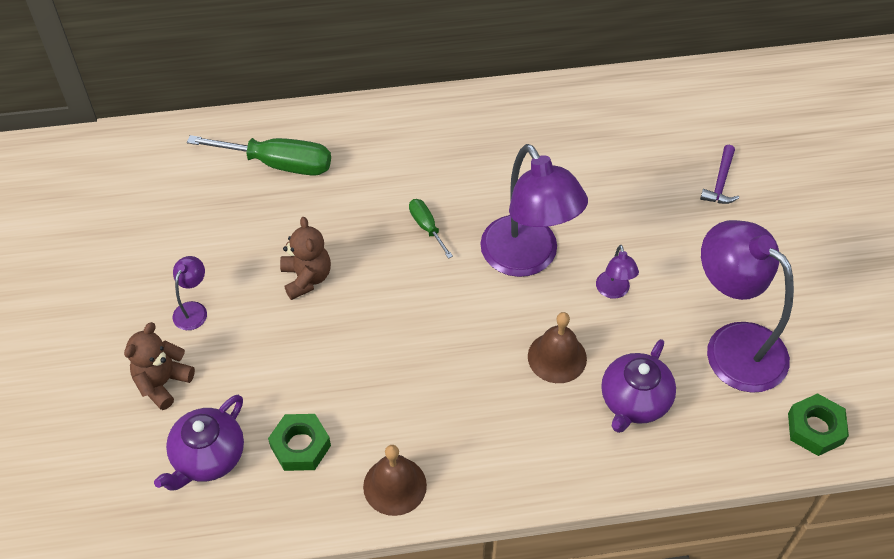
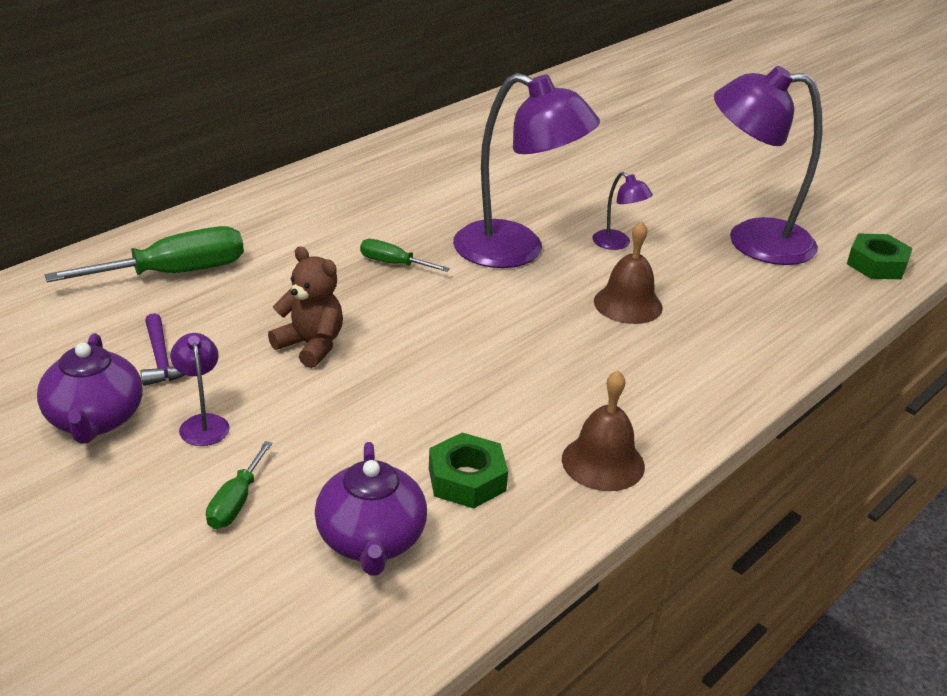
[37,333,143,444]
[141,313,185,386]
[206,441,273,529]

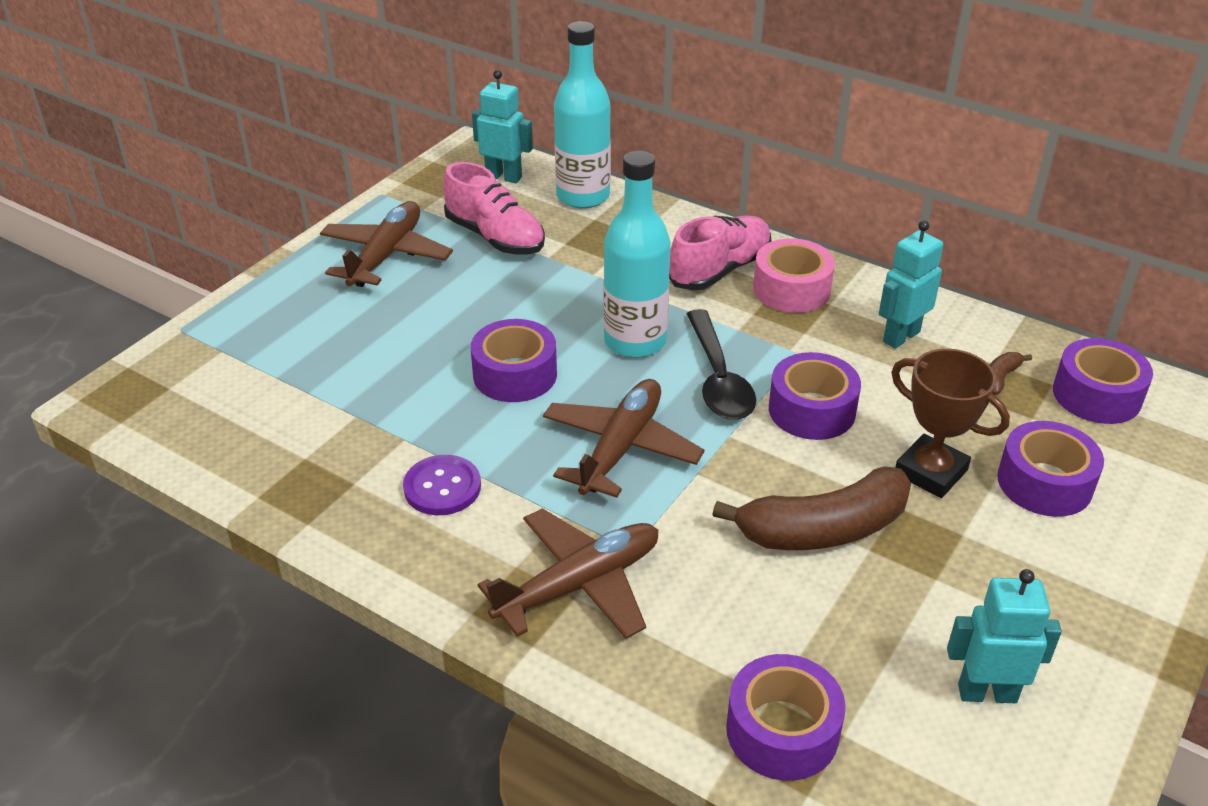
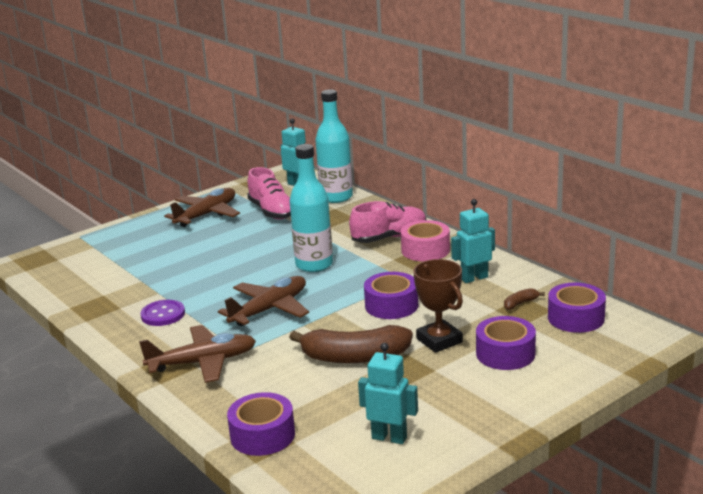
[471,319,557,402] (first image)
[687,309,756,420] (first image)

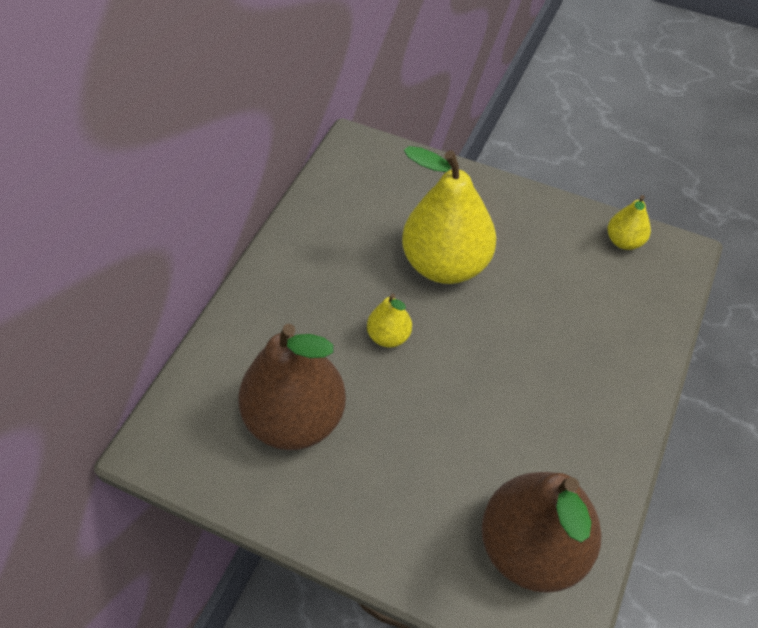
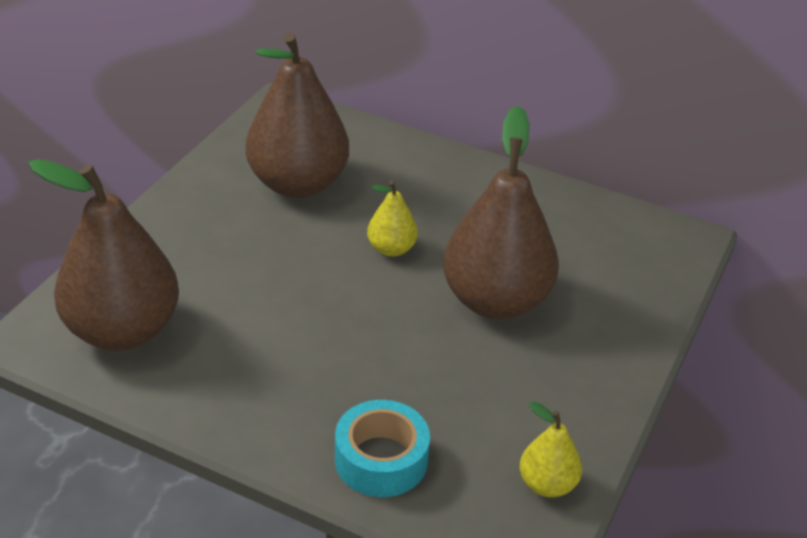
[335,400,430,497]
[443,105,559,319]

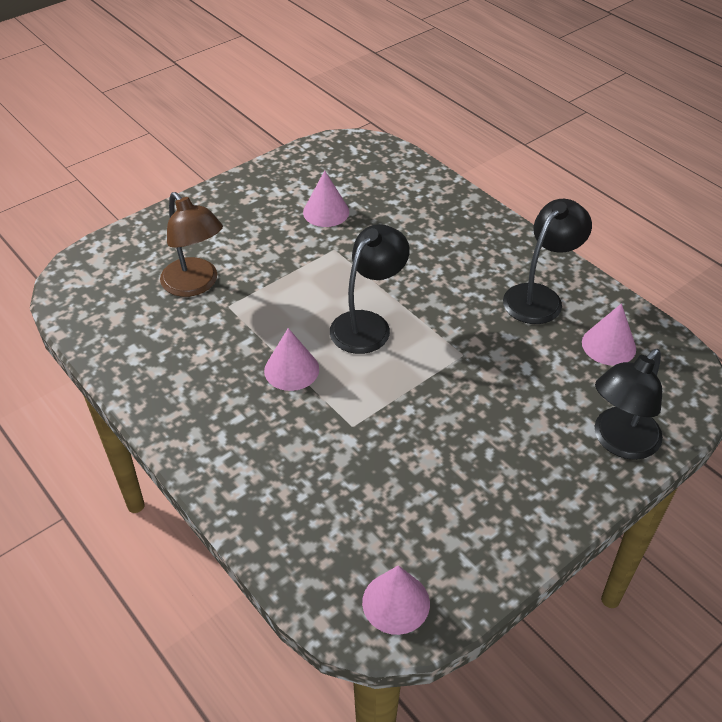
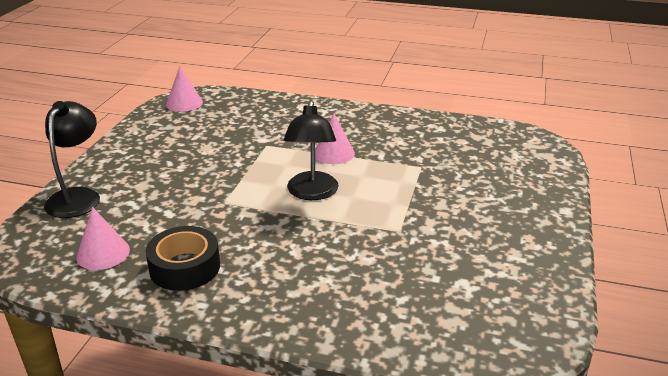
[146,226,220,291]
[160,192,223,297] (first image)
[303,170,349,227] (first image)

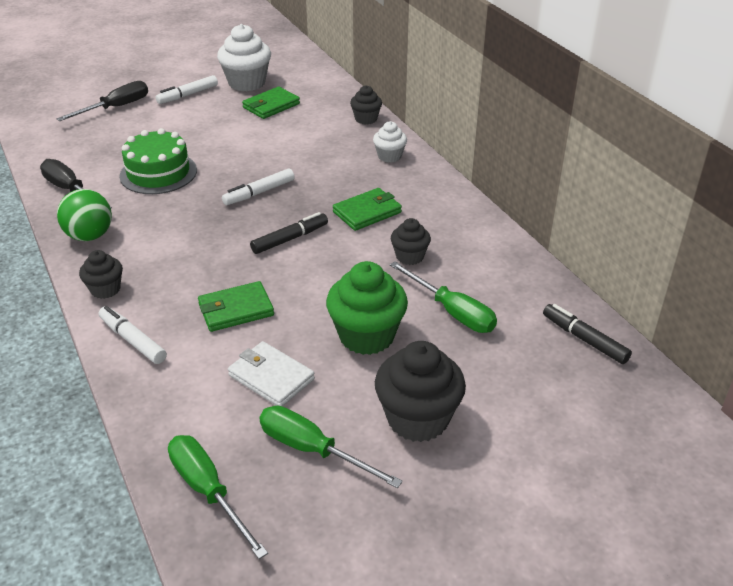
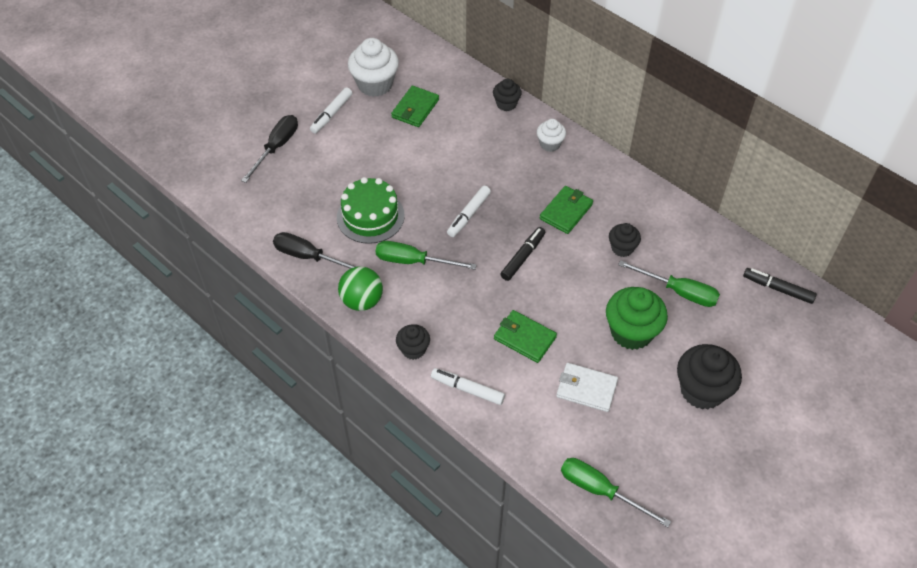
[375,241,477,270]
[494,310,557,363]

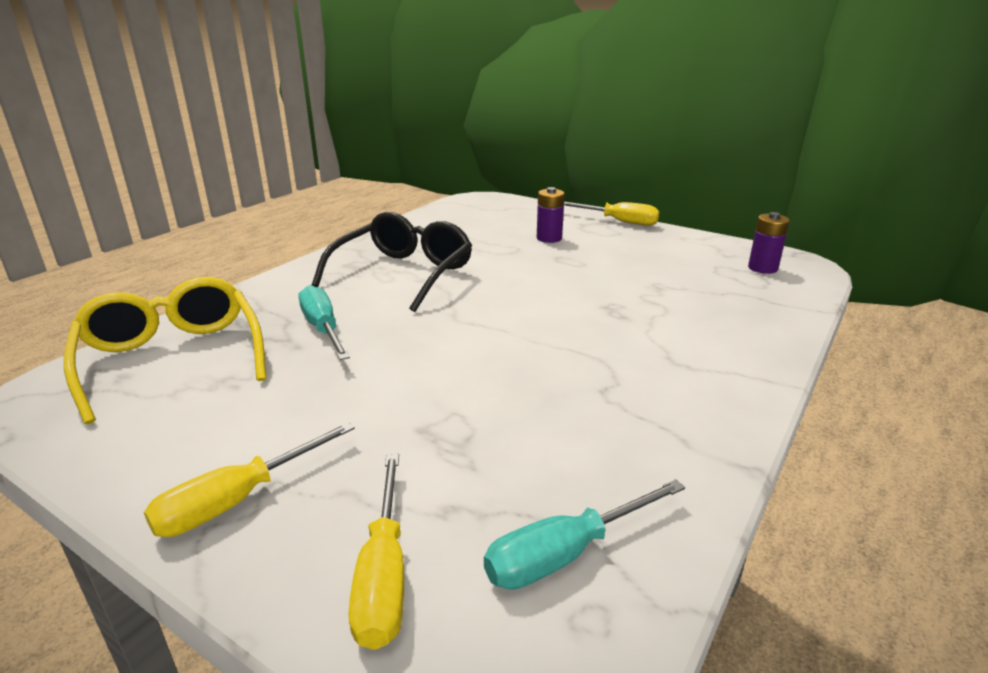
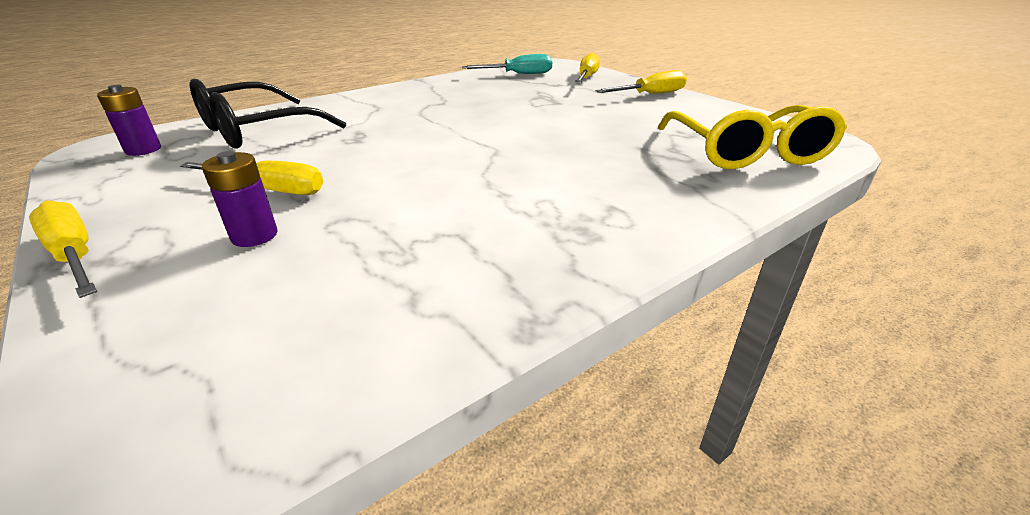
[180,161,323,195]
[189,79,346,149]
[299,285,350,360] (first image)

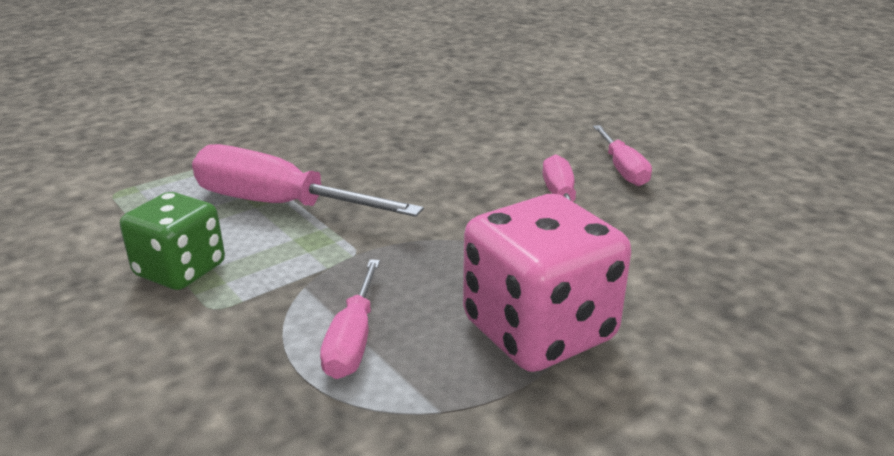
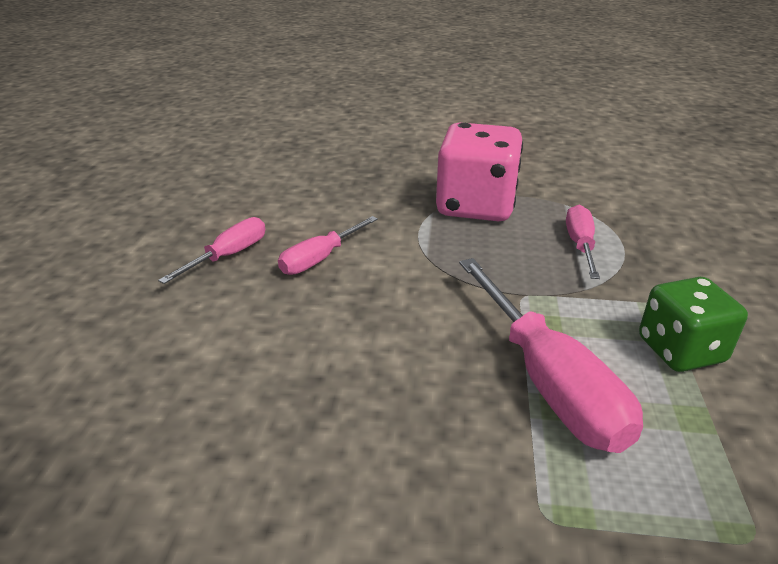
[566,205,600,279]

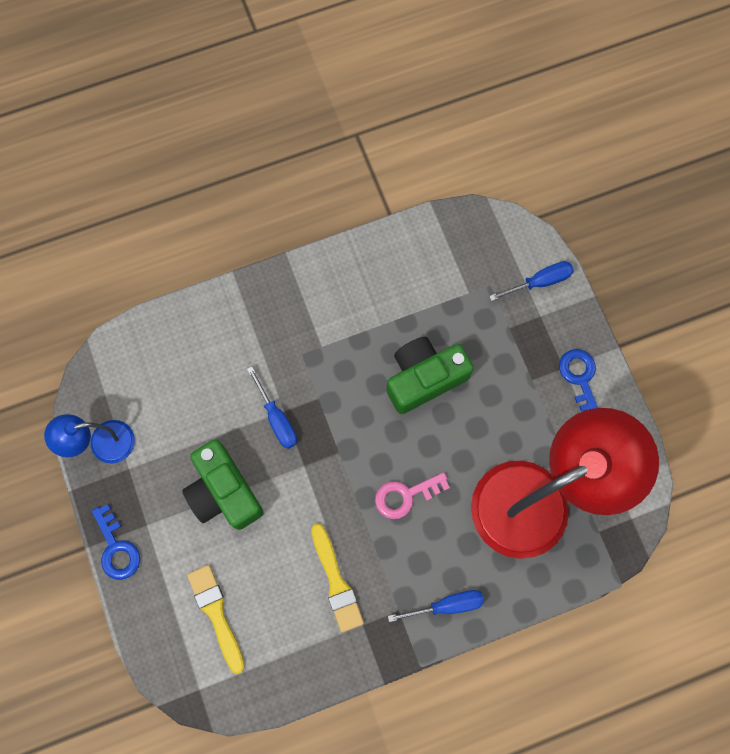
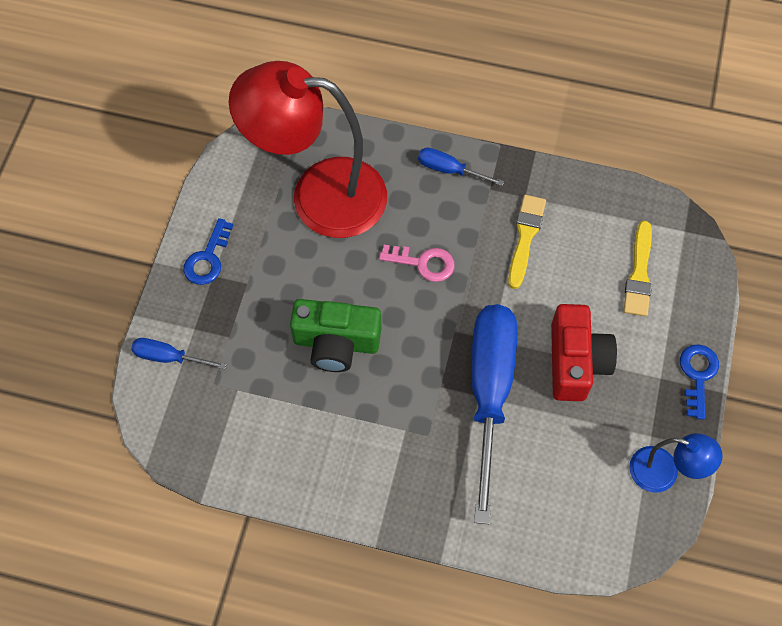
[471,304,517,524]
[551,304,617,401]

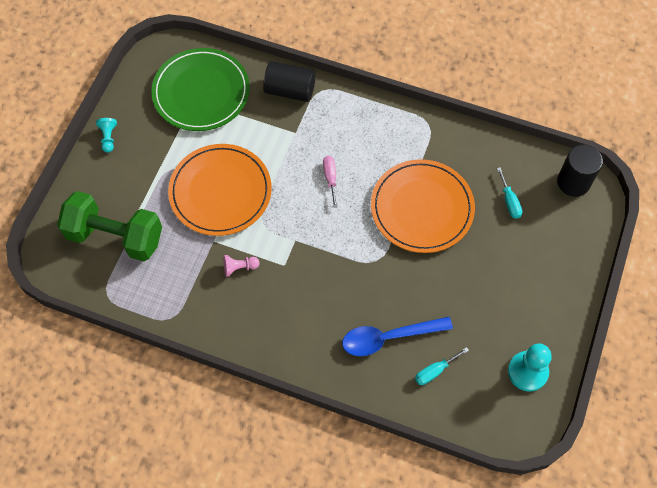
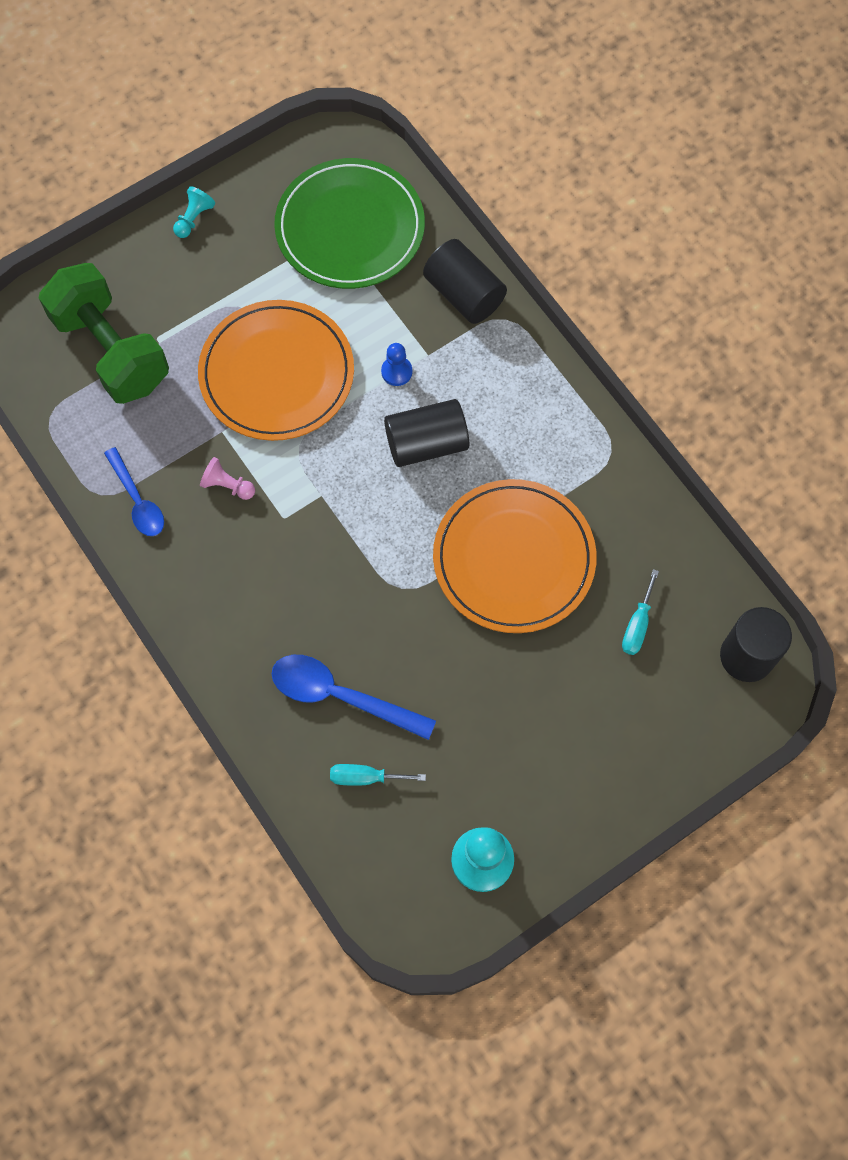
[104,447,164,536]
[381,343,412,386]
[384,399,469,467]

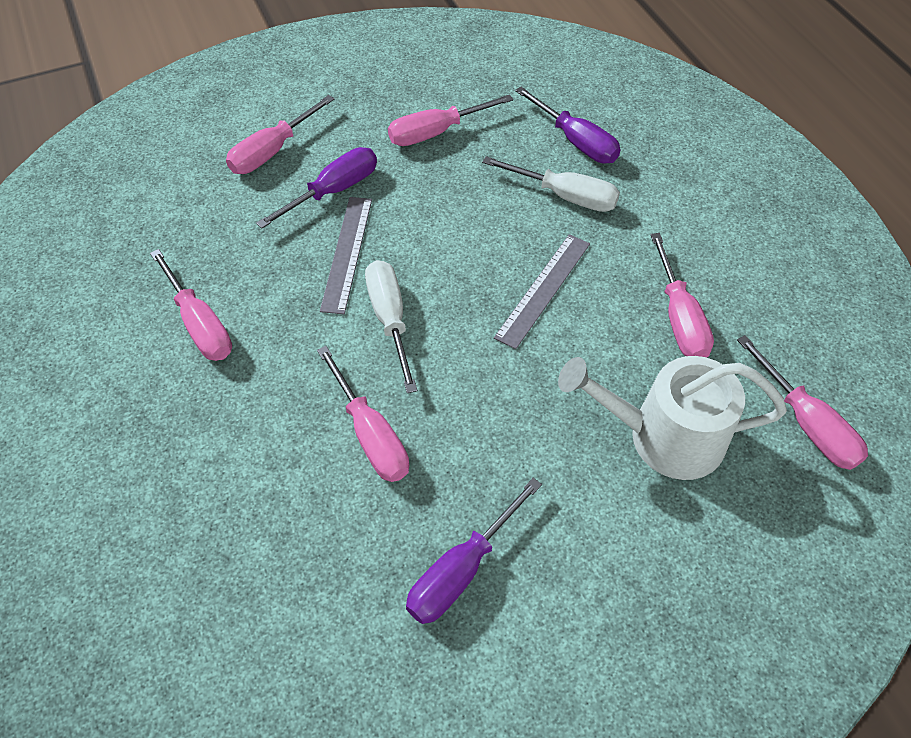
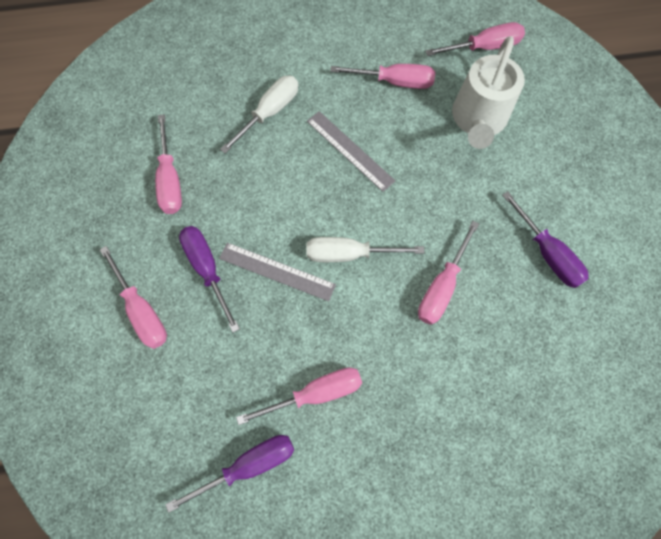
[165,435,294,513]
[418,221,479,325]

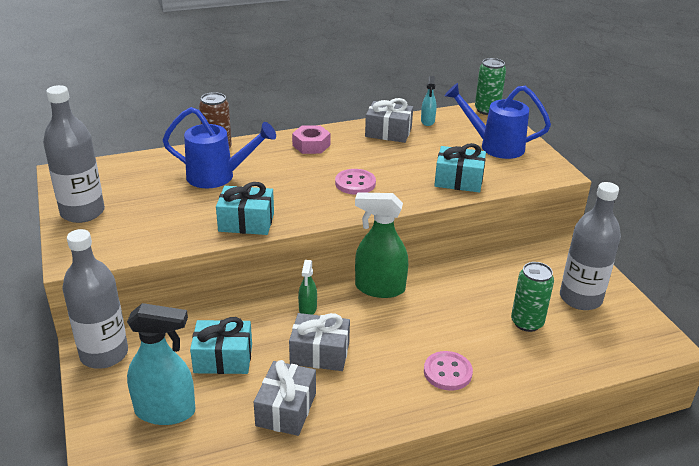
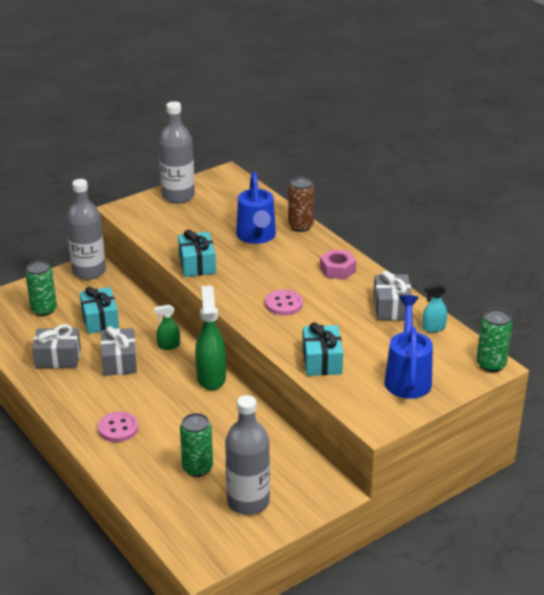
[25,261,57,316]

